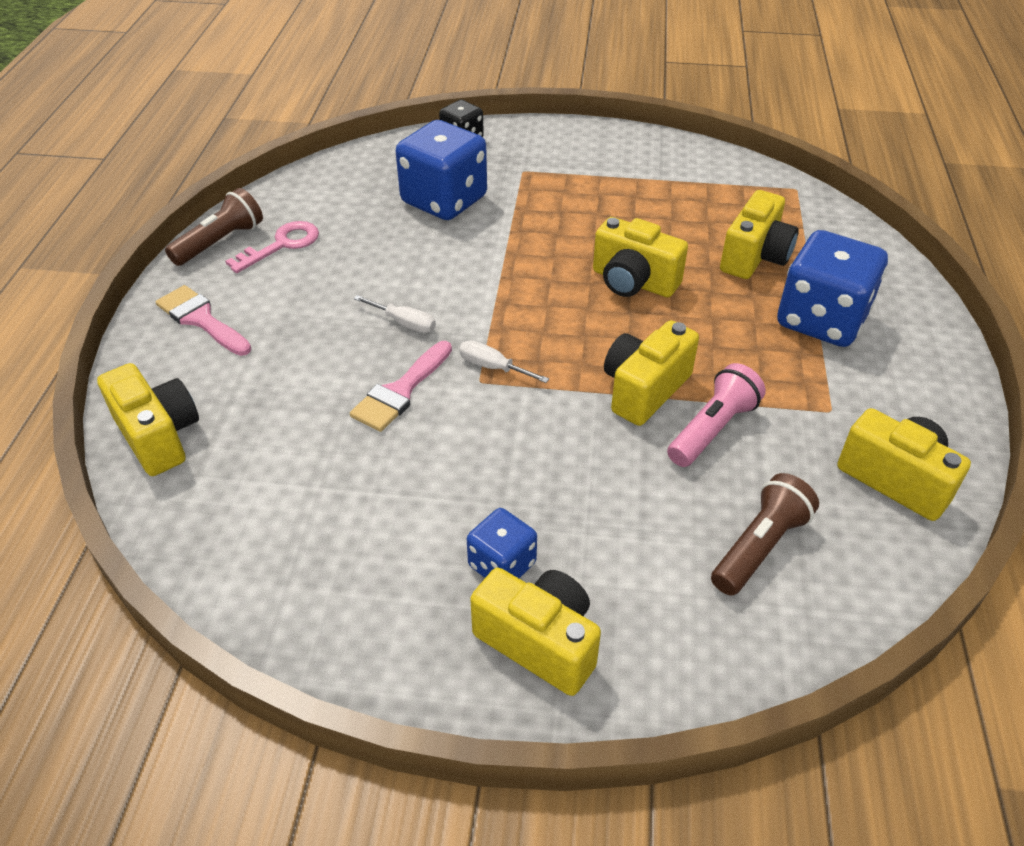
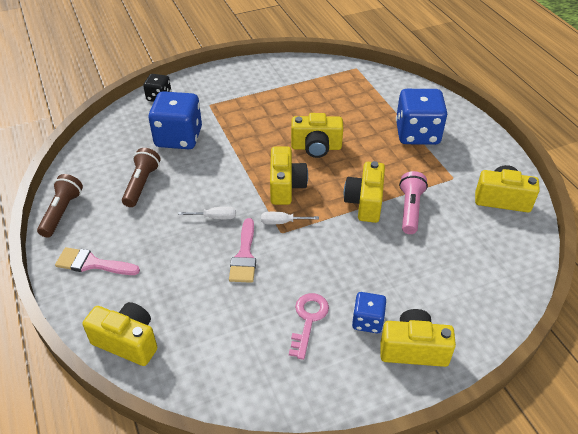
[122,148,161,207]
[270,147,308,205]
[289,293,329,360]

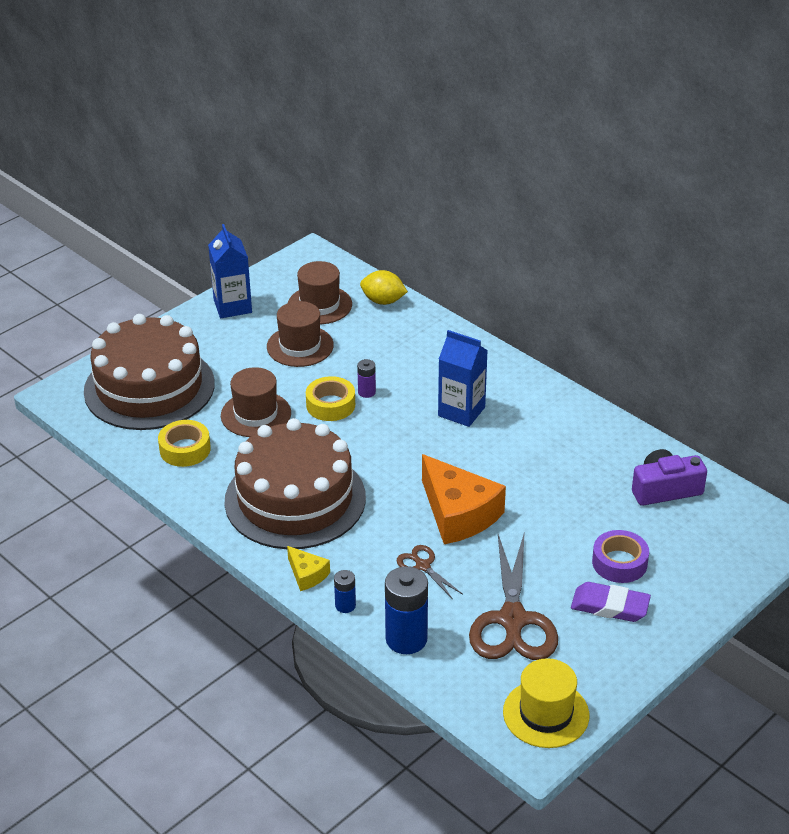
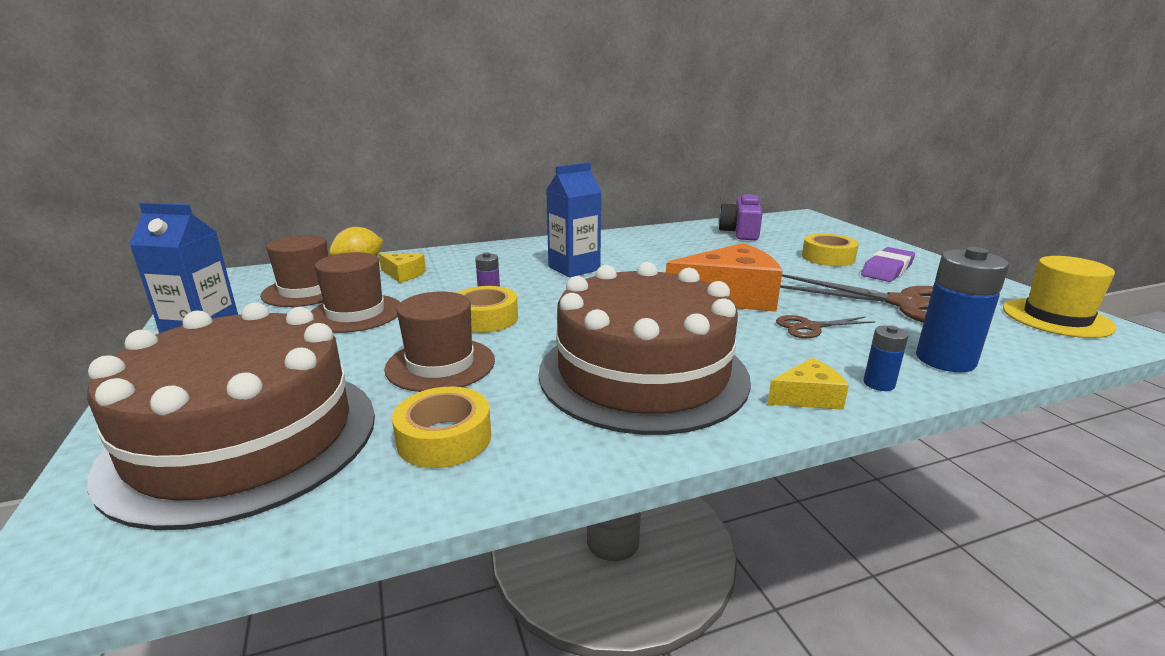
[379,253,426,283]
[802,234,859,266]

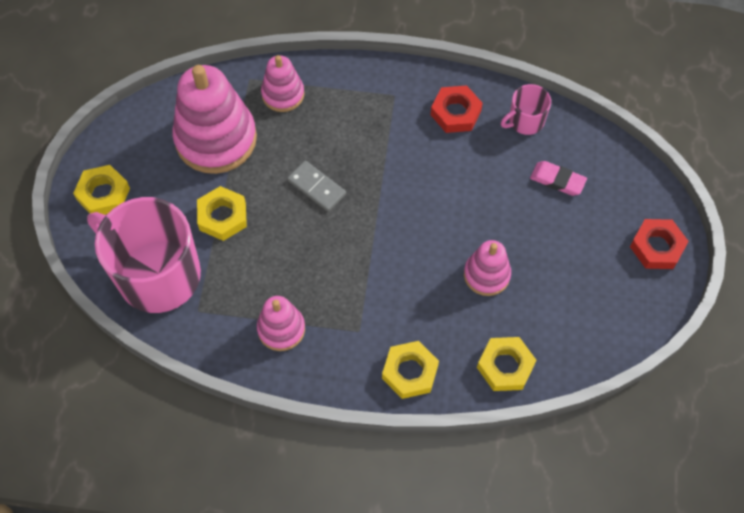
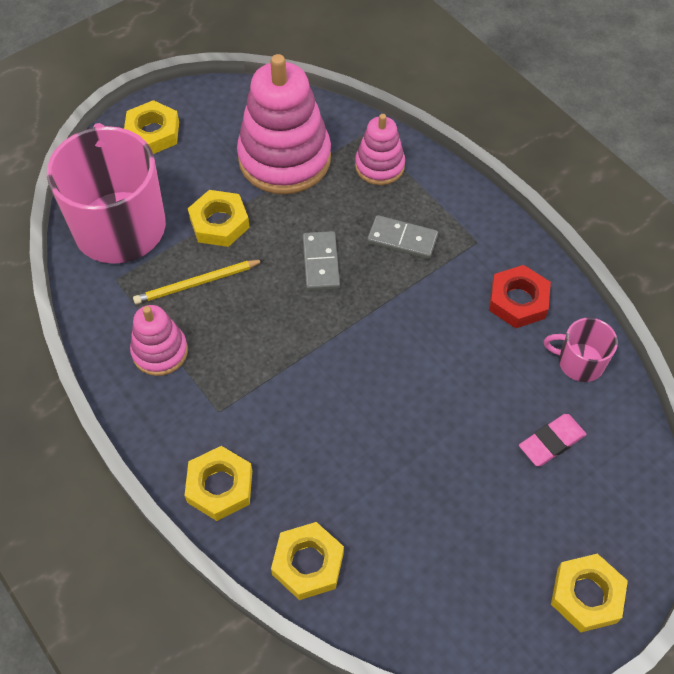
[133,260,264,304]
[367,215,438,259]
[519,414,586,466]
[551,553,628,633]
[464,240,511,296] (first image)

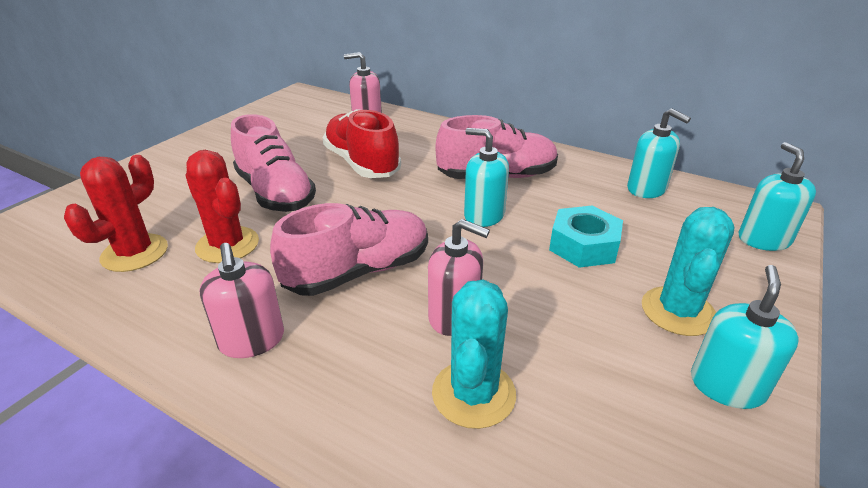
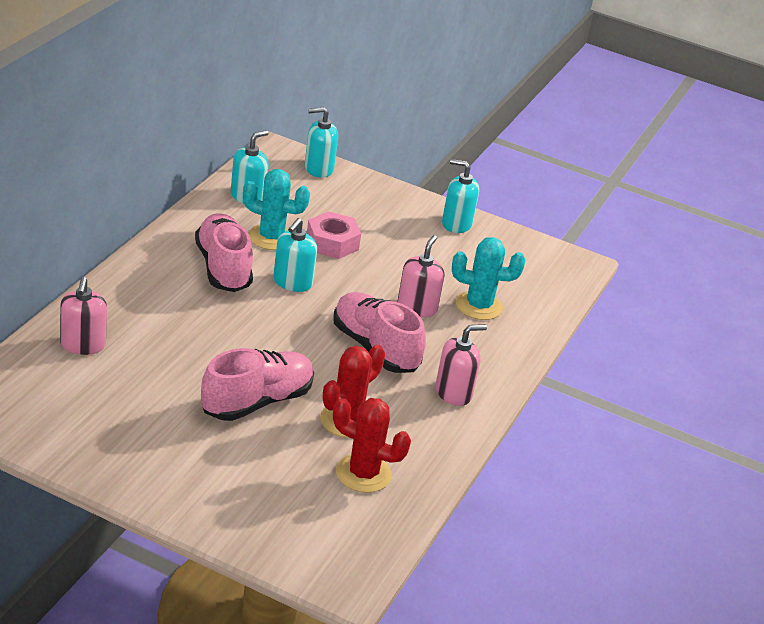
[243,169,310,250]
[307,211,361,259]
[323,109,401,178] (first image)

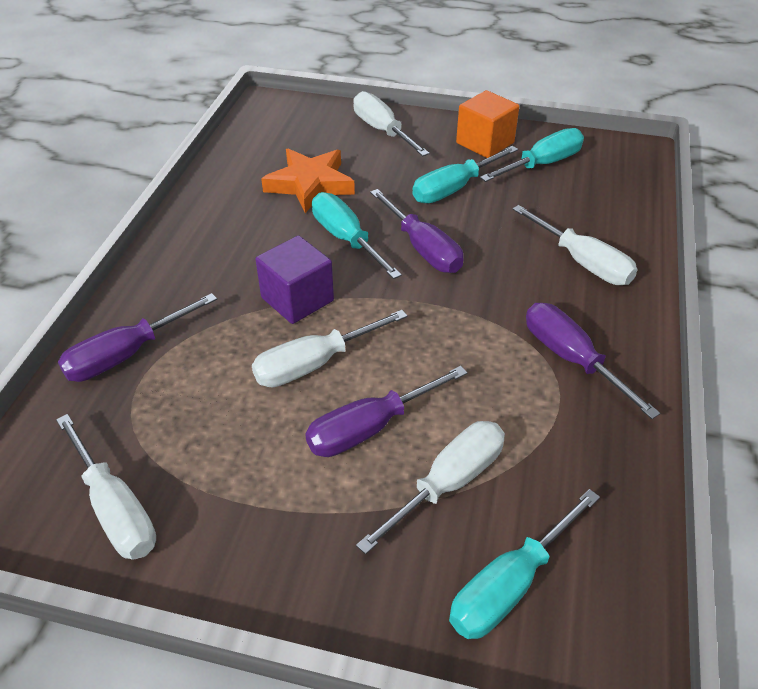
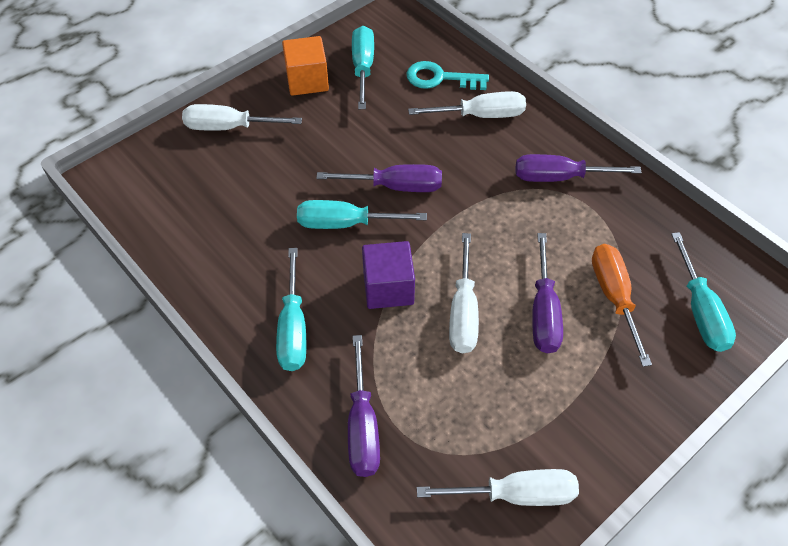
[276,248,306,371]
[406,61,489,90]
[592,244,652,367]
[261,149,355,213] (first image)

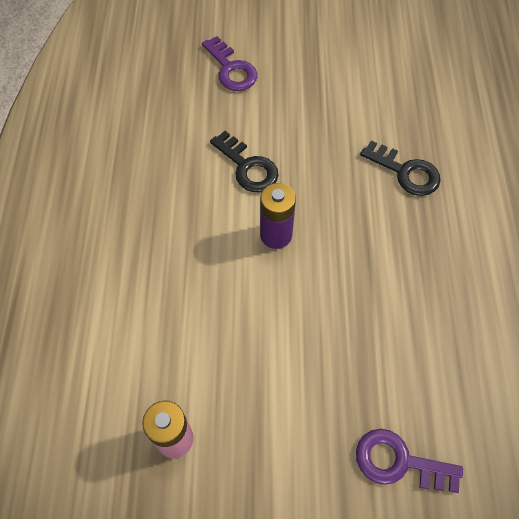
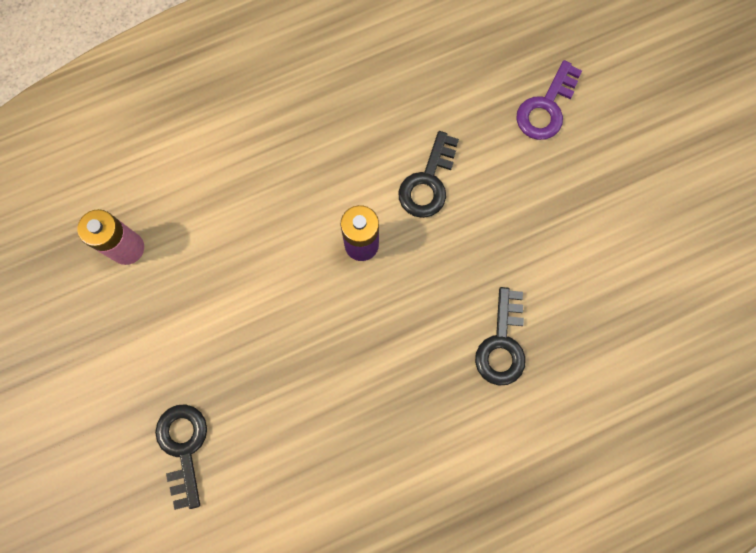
[155,404,207,510]

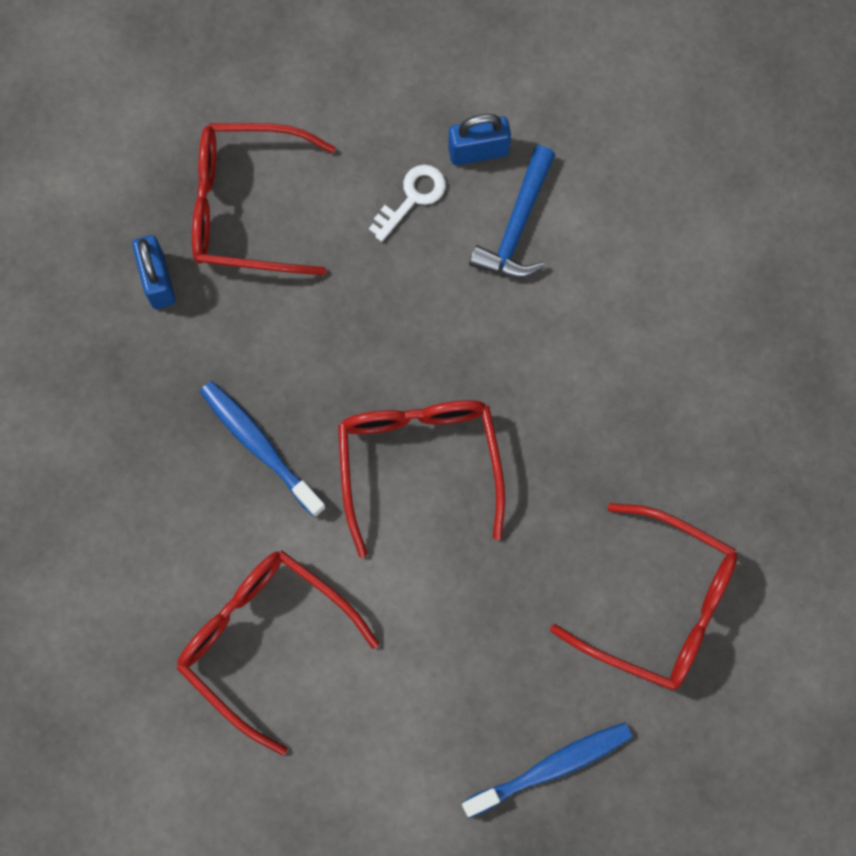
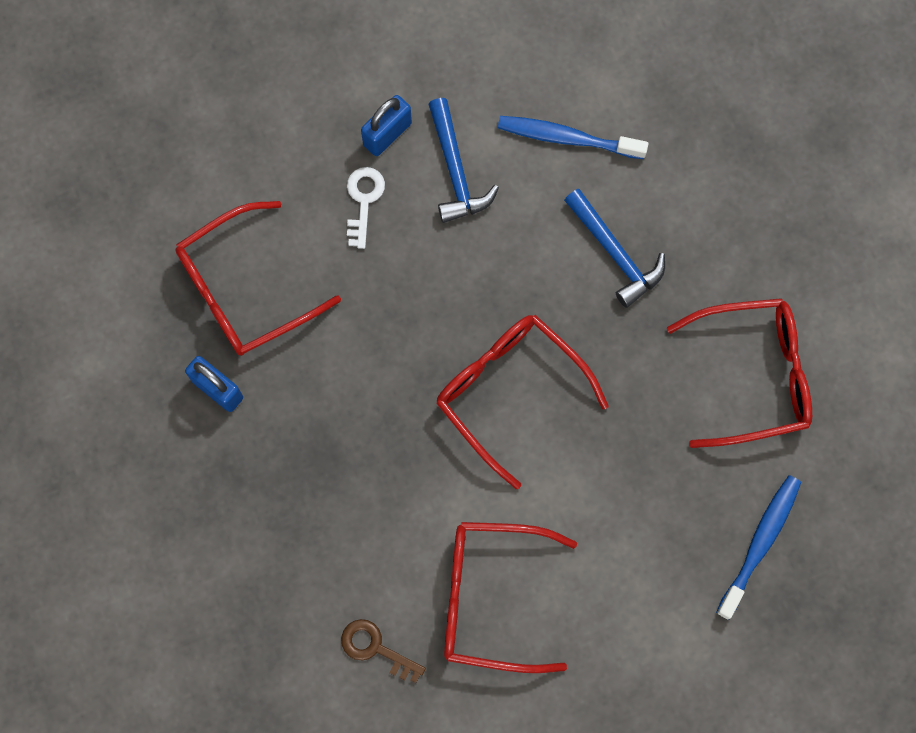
[341,619,426,683]
[498,116,649,159]
[564,188,665,308]

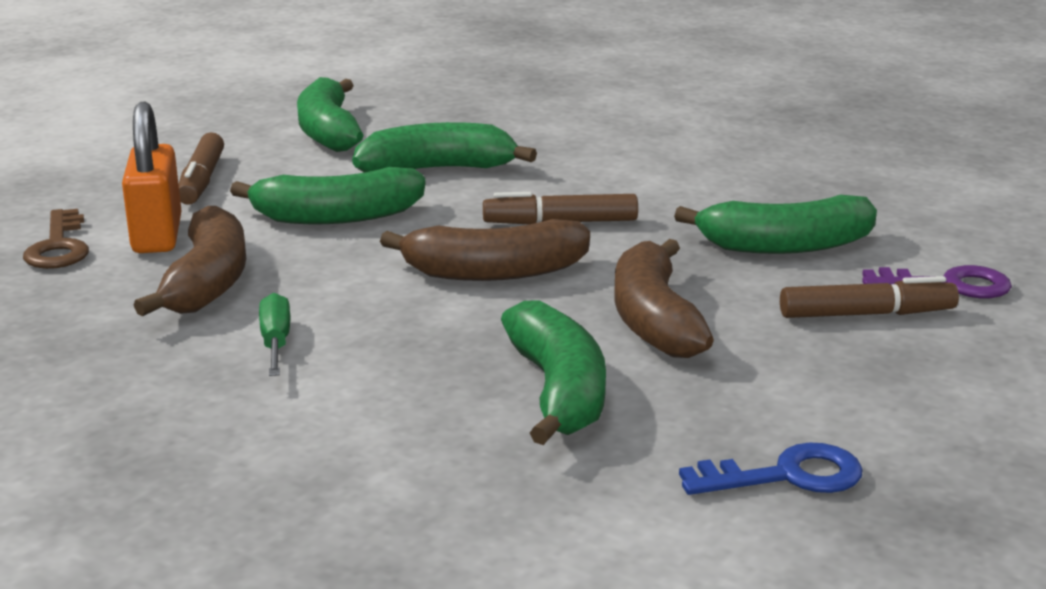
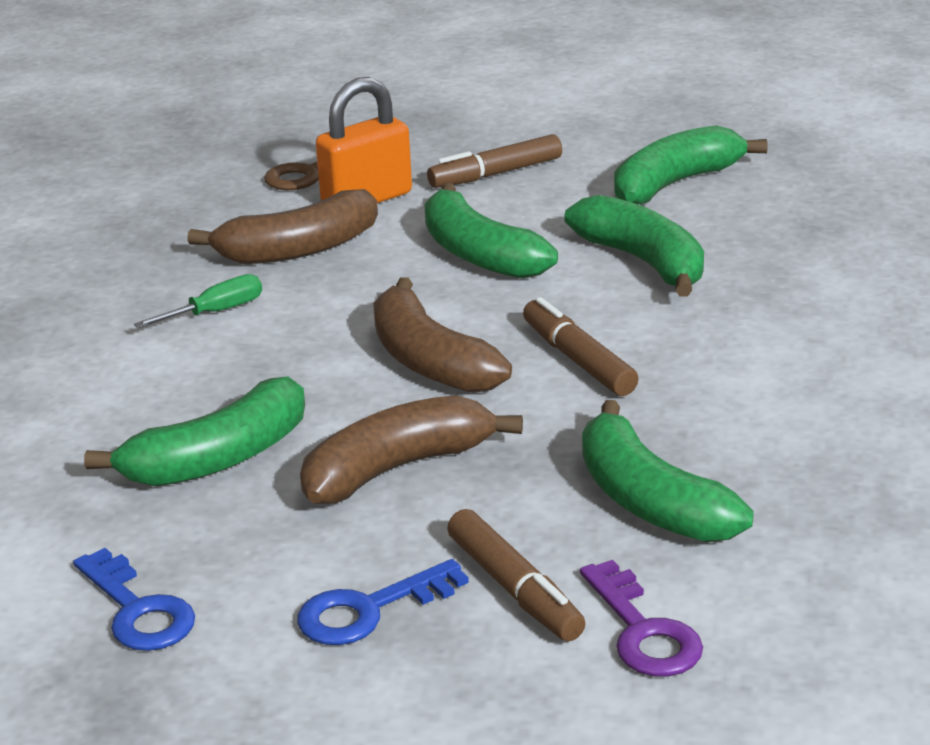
[297,559,469,645]

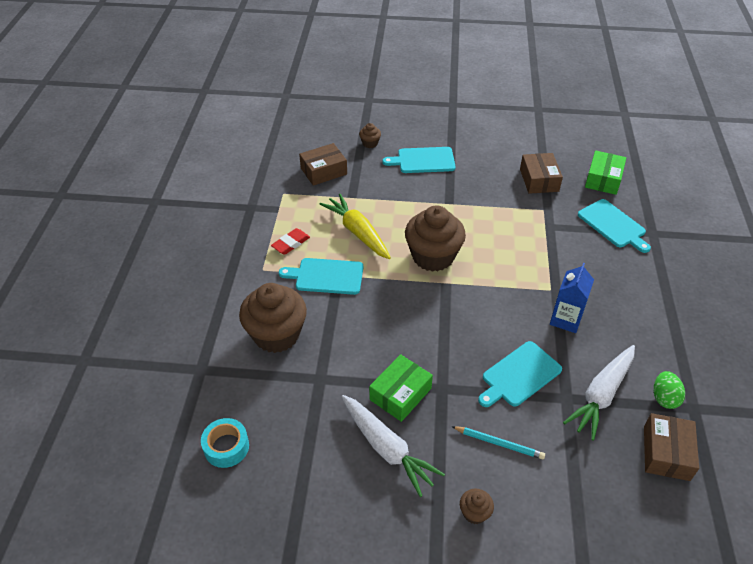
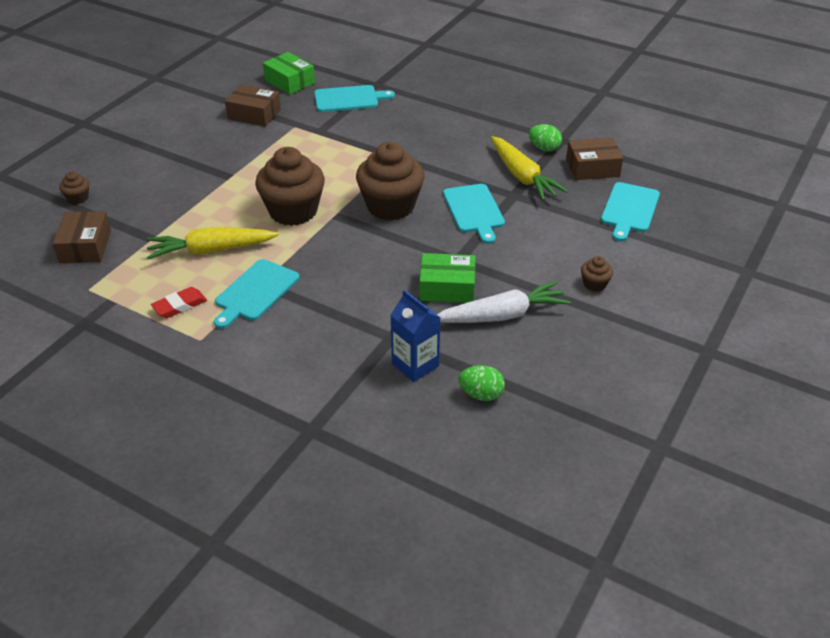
[151,287,207,318]
[356,142,424,221]
[390,290,441,382]
[419,253,476,303]
[459,365,505,401]
[491,136,568,201]
[566,138,623,180]
[601,182,660,241]
[201,418,249,468] (first image)
[451,426,545,460] (first image)

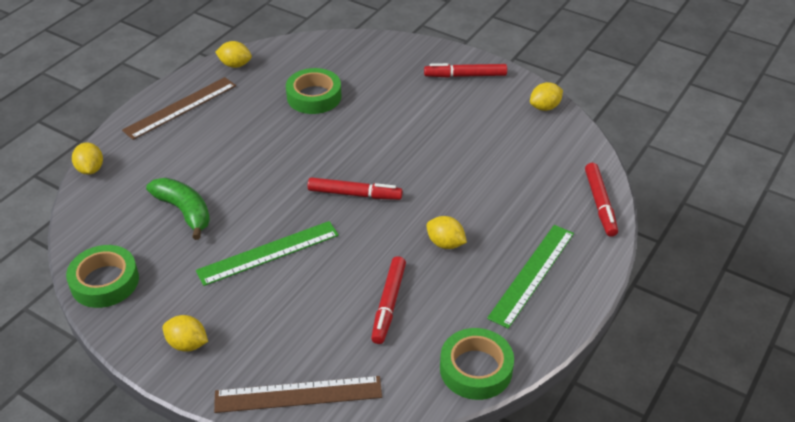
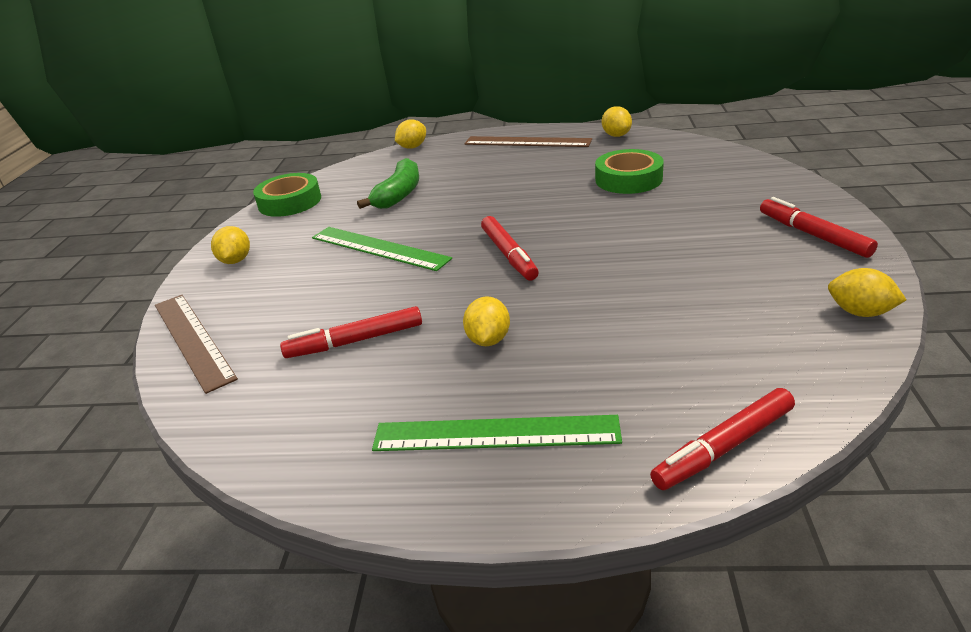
[440,328,514,400] (first image)

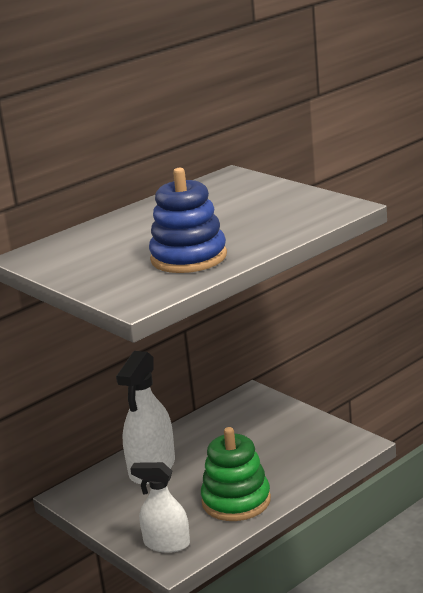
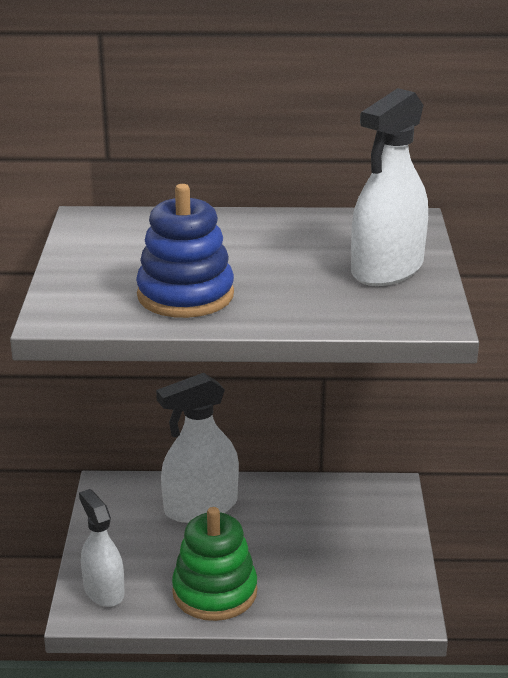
[351,88,428,286]

